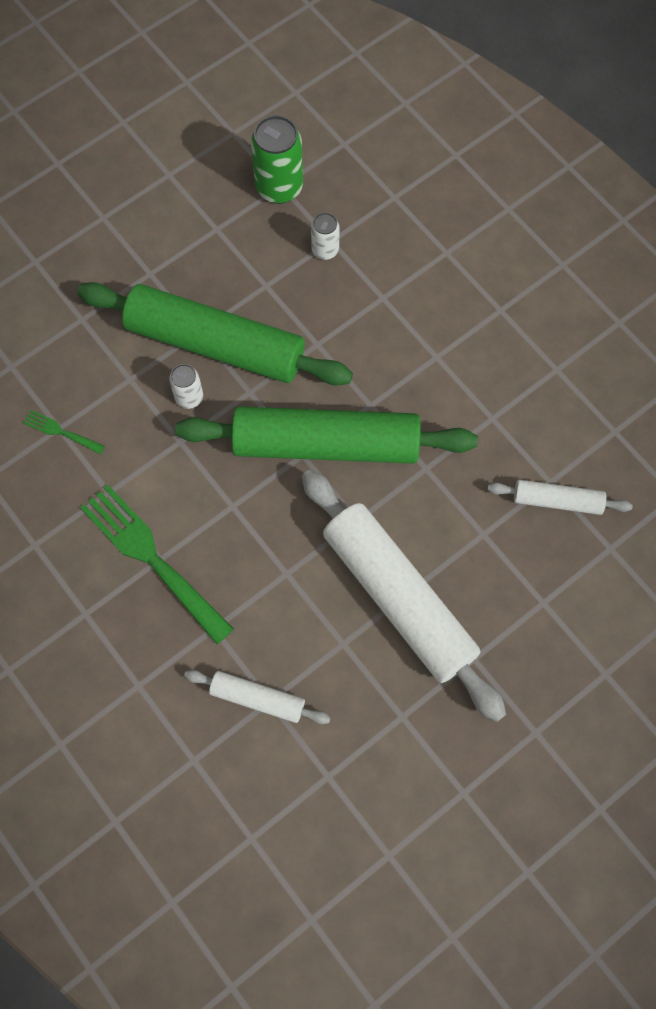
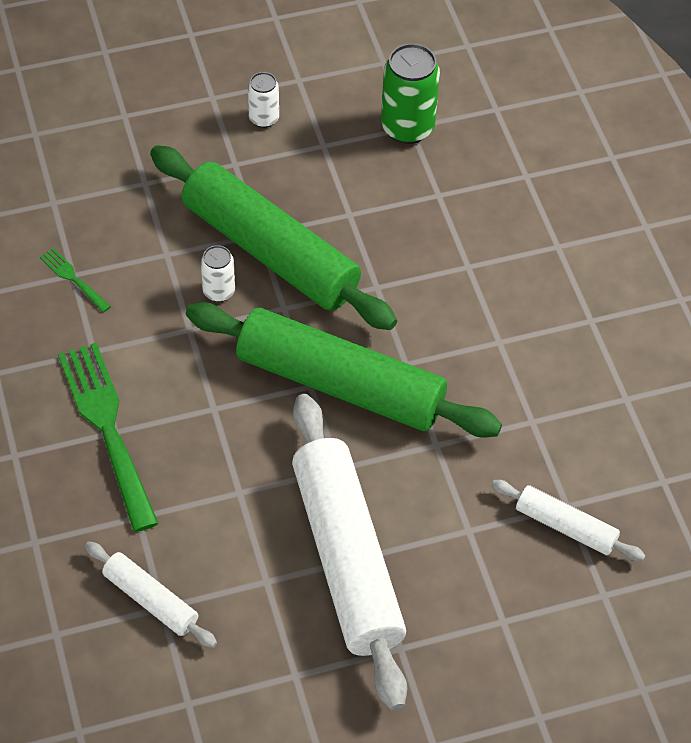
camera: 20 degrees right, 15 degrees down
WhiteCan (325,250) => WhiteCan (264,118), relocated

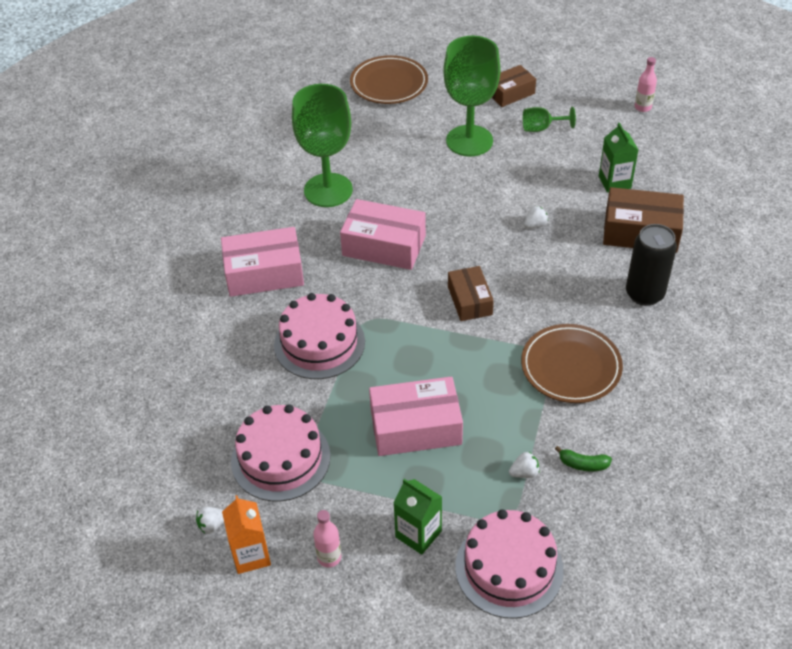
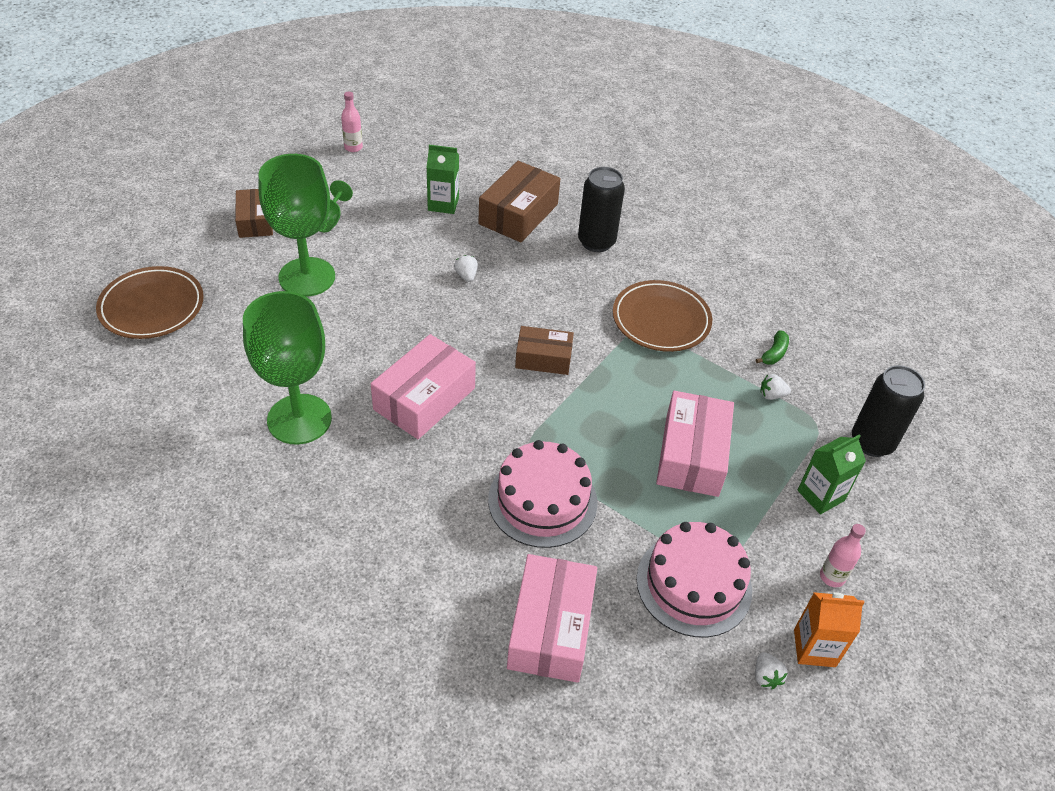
camera: 75 degrees left, 0 degrees up
PinkBox (264,273) => PinkBox (551,628), relocated
WhiteStrawberry (524,473) => WhiteStrawberry (771,395), 90 degrees counterclockwise
PinkCake (509,568) => BlackCan (872,442)

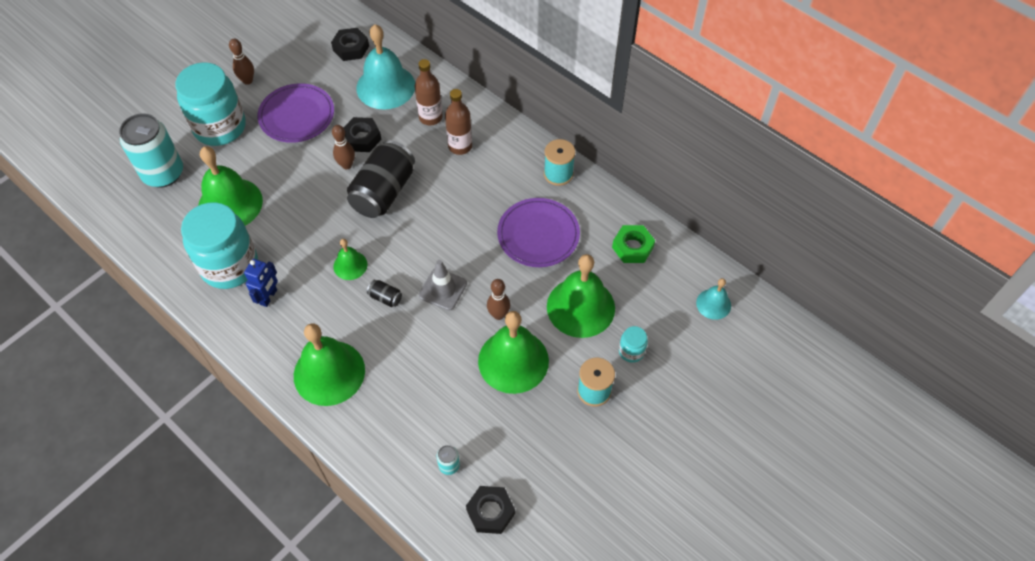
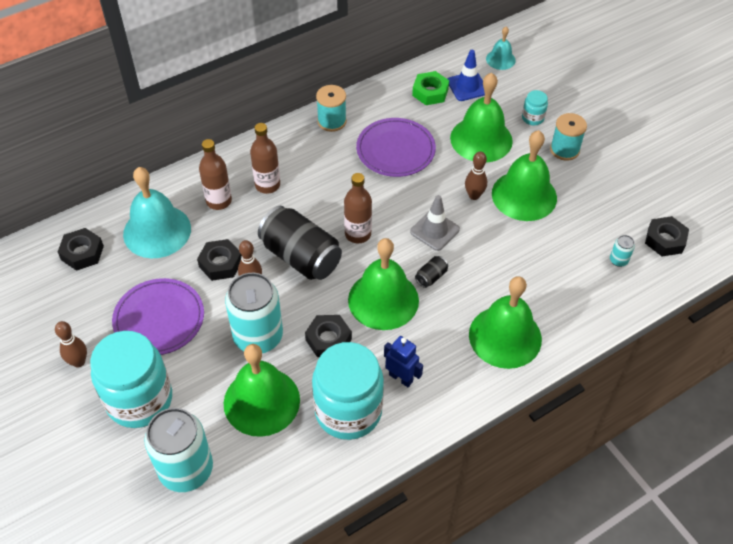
camera: 75 degrees left, 5 degrees down
nothing => TurquoiseCan (258,337)
nothing => BlackNut (328,339)
nothing => BrownBottle (358,234)
GreenBell (350,265) => GreenBell (383,300), x1.96
nothing => BlueTrafficCone (467,86)

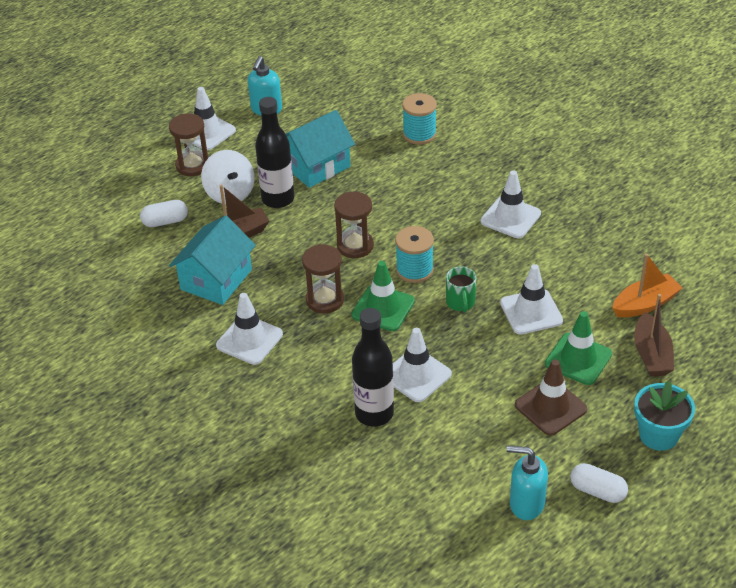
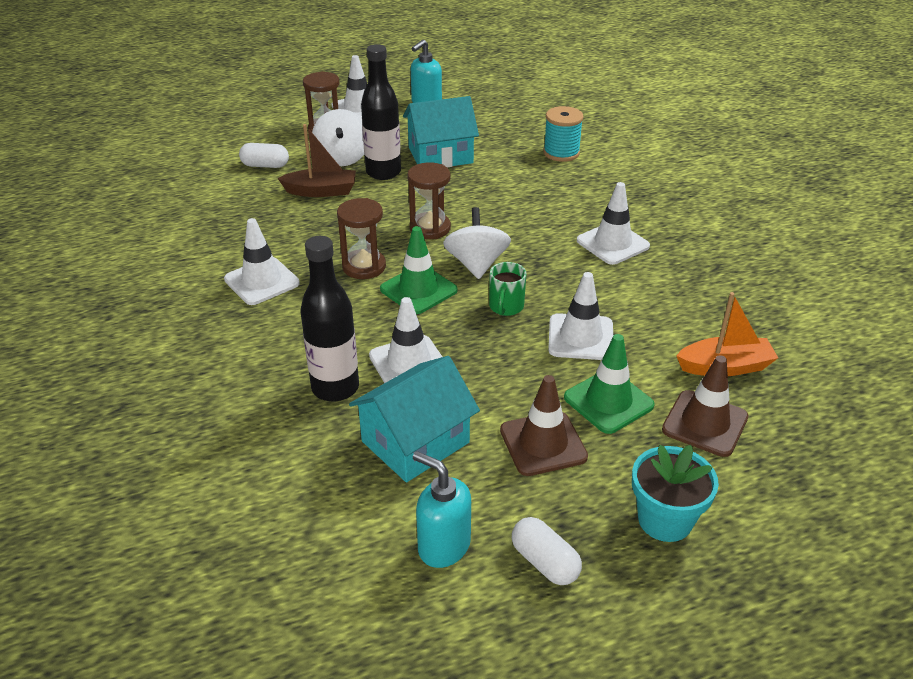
camera: 20 degrees right, 5 degrees down
TurquoiseHouse (216,279) => TurquoiseHouse (415,442), relocated
TurquoiseSpool (414,270) => WhiteSpinningTop (476,264)
BrownBoat (651,355) => BrownTrafficCone (705,423)

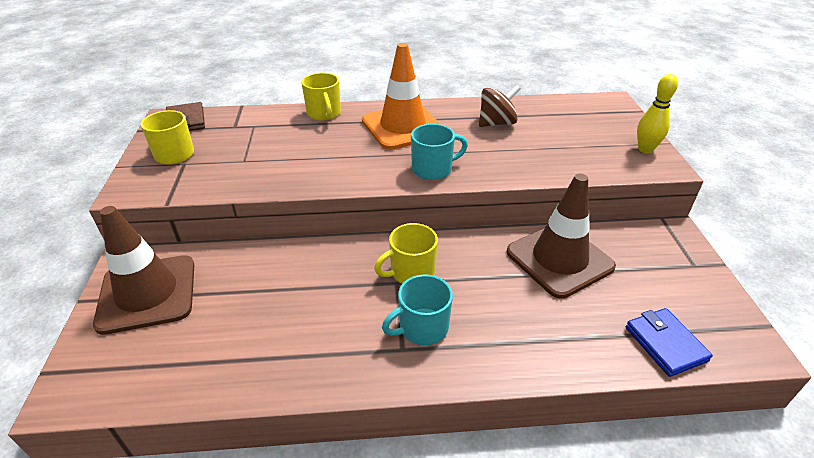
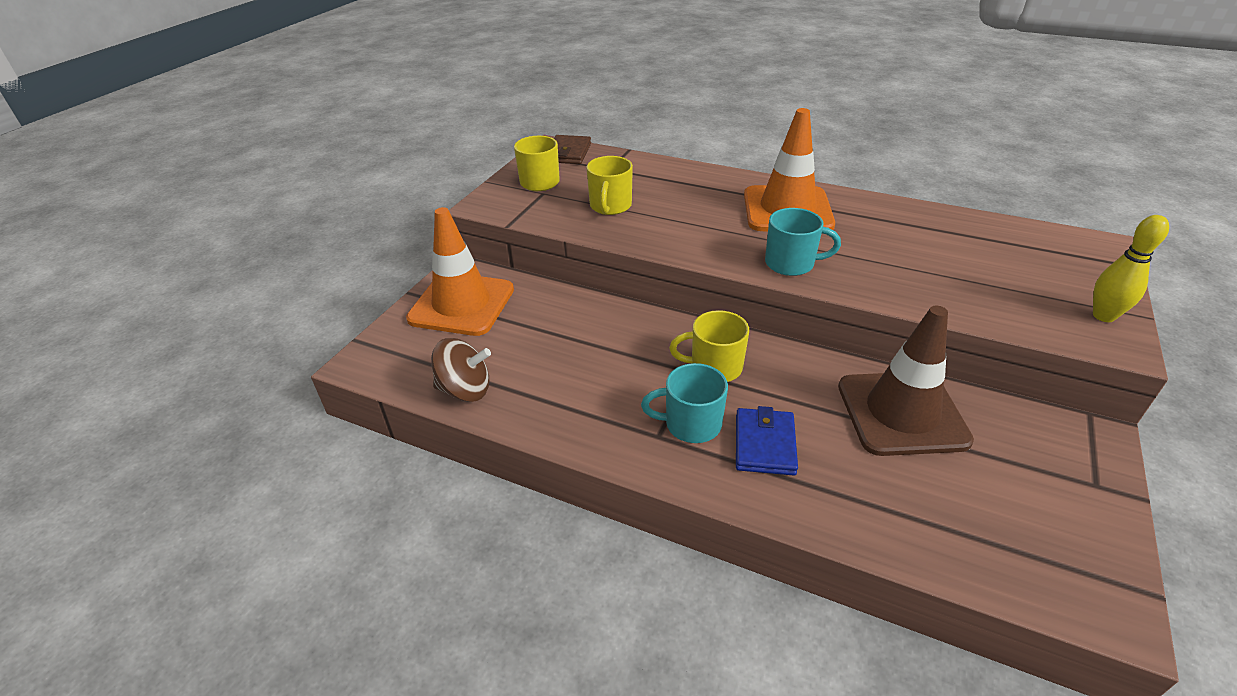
camera: 30 degrees right, 0 degrees up
BrownTrafficCone (147,294) => OrangeTrafficCone (462,304)
BrownSpinningTop (496,123) => BrownSpinningTop (465,390), relocated
YellowMug (324,113) => YellowMug (610,206), relocated
BlueWallet (665,344) => BlueWallet (764,444), relocated

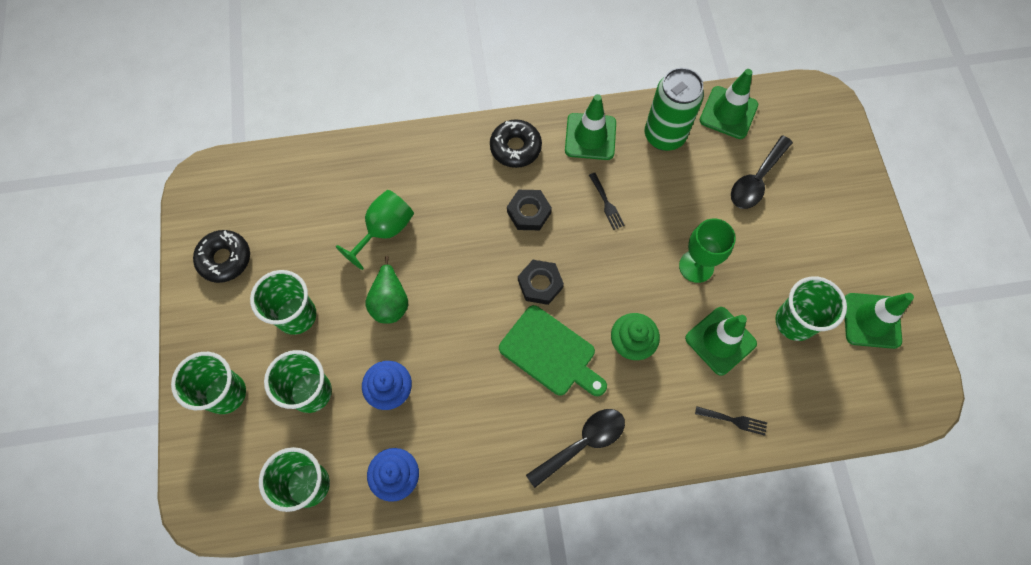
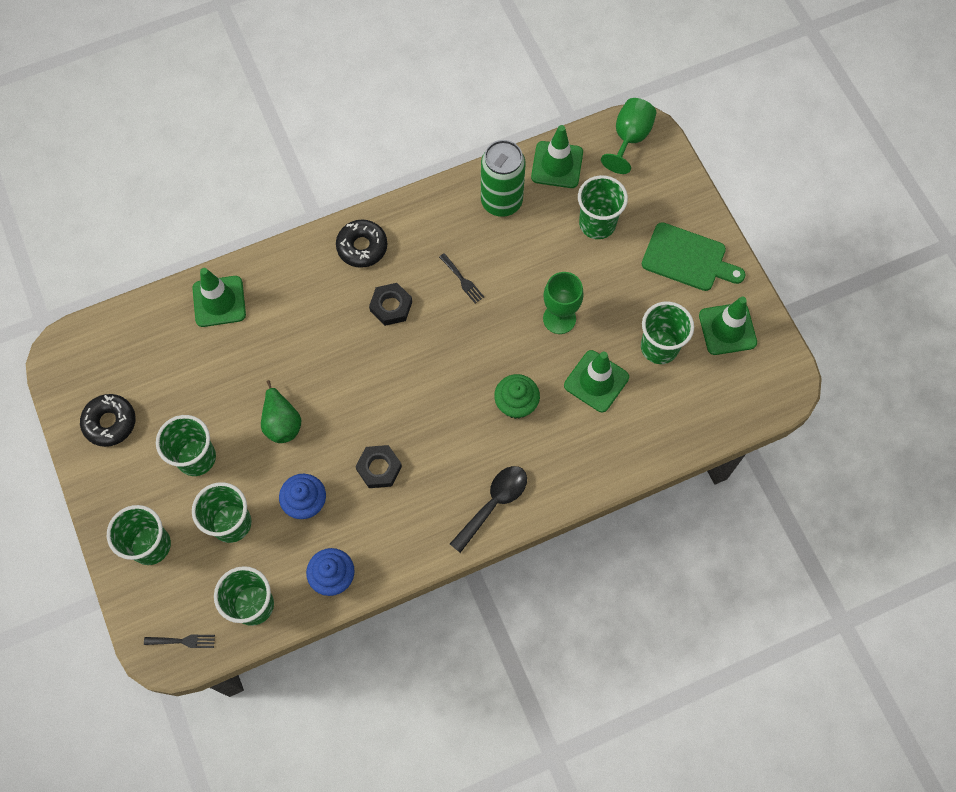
camera: 15 degrees left, 0 degrees up
BlackFork (734,420) => BlackFork (183,641), relocated
GreenTrafficCone (590,137) => GreenTrafficCone (219,301), relocated
BlackNut (540,284) => BlackNut (379,468), relocated
BlackSpoon (756,180) => GreenCup (597,224)
GreenGoblet (384,230) => GreenGoblet (629,138), relocated
GreenCuttingBoard (551,353) => GreenCuttingBoard (688,258), relocated

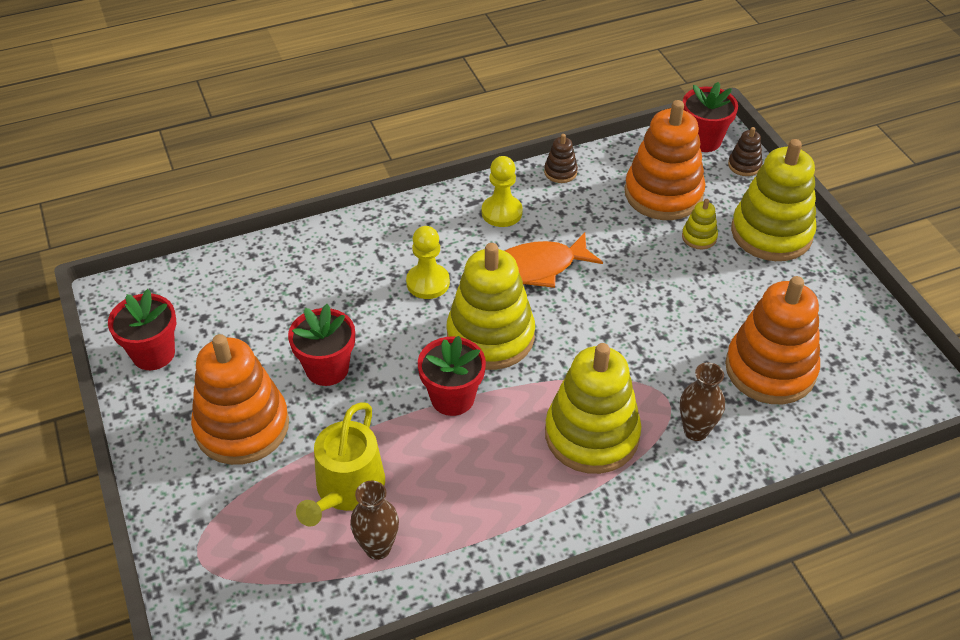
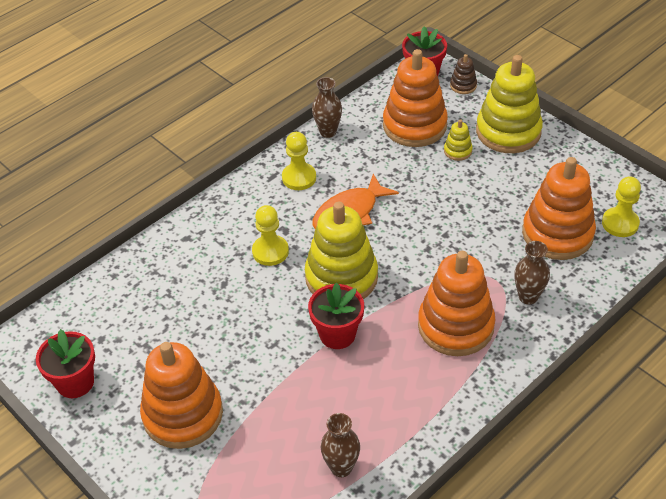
camera: 20 degrees left, 0 degrees up
BrownStackingToy (560,172) => BrownVase (328,132)
YellowStackingToy (591,435) => OrangeStackingToy (455,326)
nothing => YellowPawn (620,223)
RedFlowerPot (327,369) => nothing
YellowWateringCan (346,489) => nothing

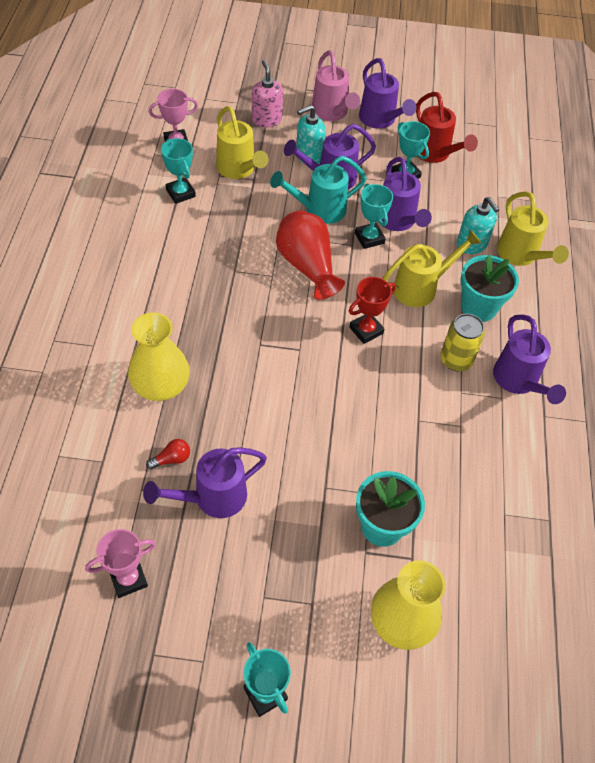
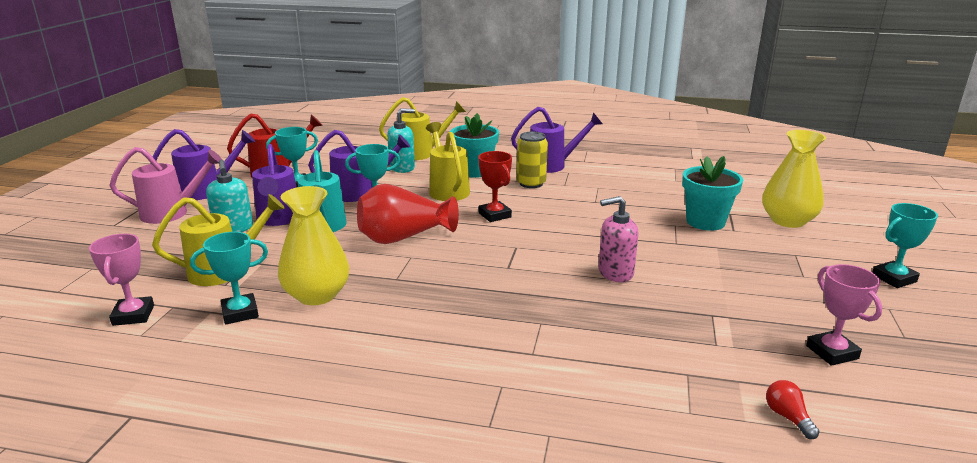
camera: 80 degrees left, 30 degrees down
YellowVase (161,385) => YellowVase (317,295), relocated
PinkSoapDispenser (266,120) => PinkSoapDispenser (615,273), relocated
RedLightBulb (172,459) => RedLightBulb (787,417), relocated
PurpleWateringCan (213,498) => nothing

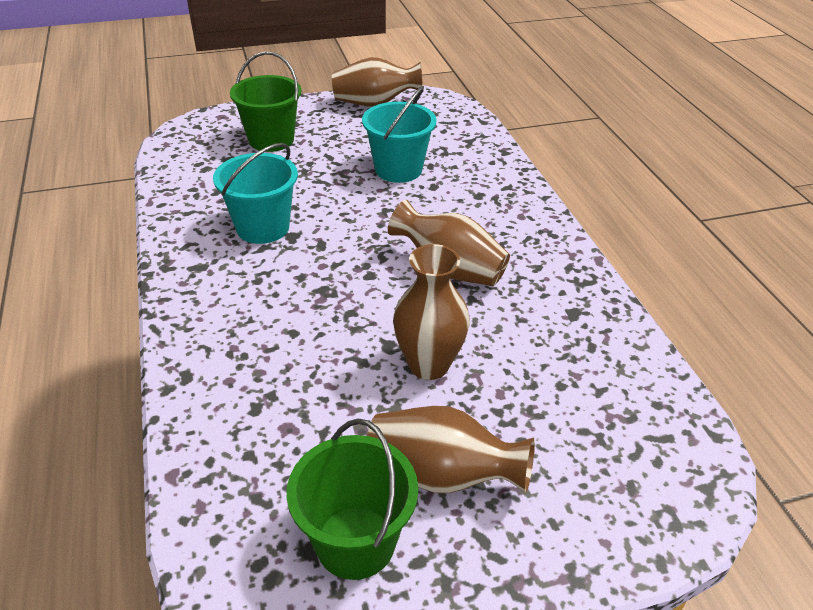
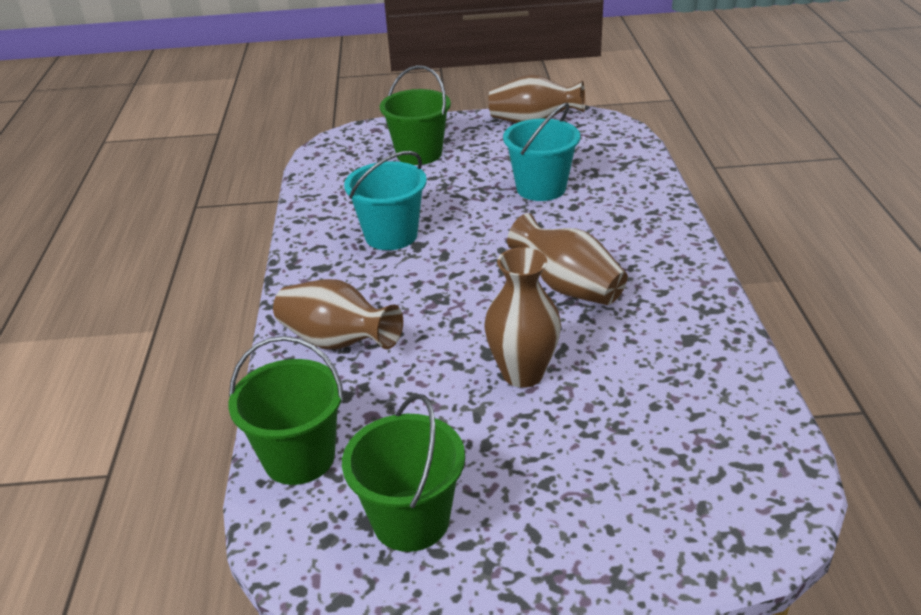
camera: 15 degrees right, 5 degrees down
nothing => GreenBucket (299,457)
BrownVase (442,475) => BrownVase (337,342), relocated

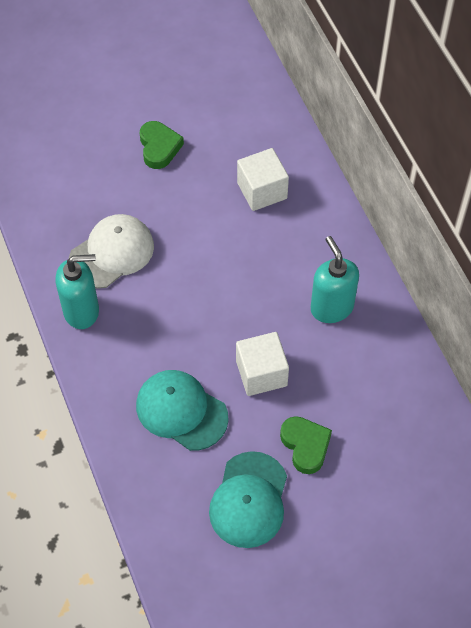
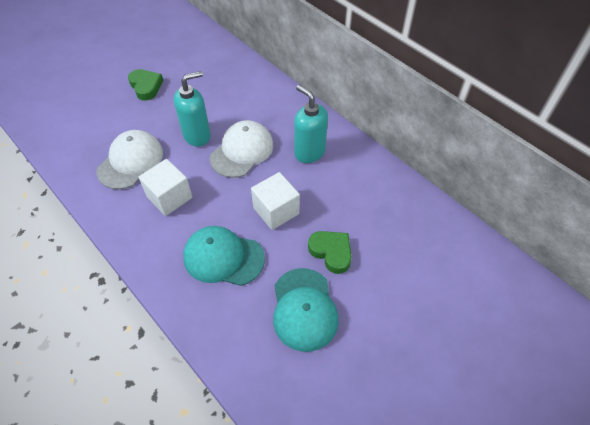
camera: 20 degrees left, 5 degrees down
WhiteCube (262,191) => WhiteCube (169,197), relocated
TurquoiseSoapDispenser (82,311) => TurquoiseSoapDispenser (197,135), relocated
nothing => WhiteCap (242,151)

